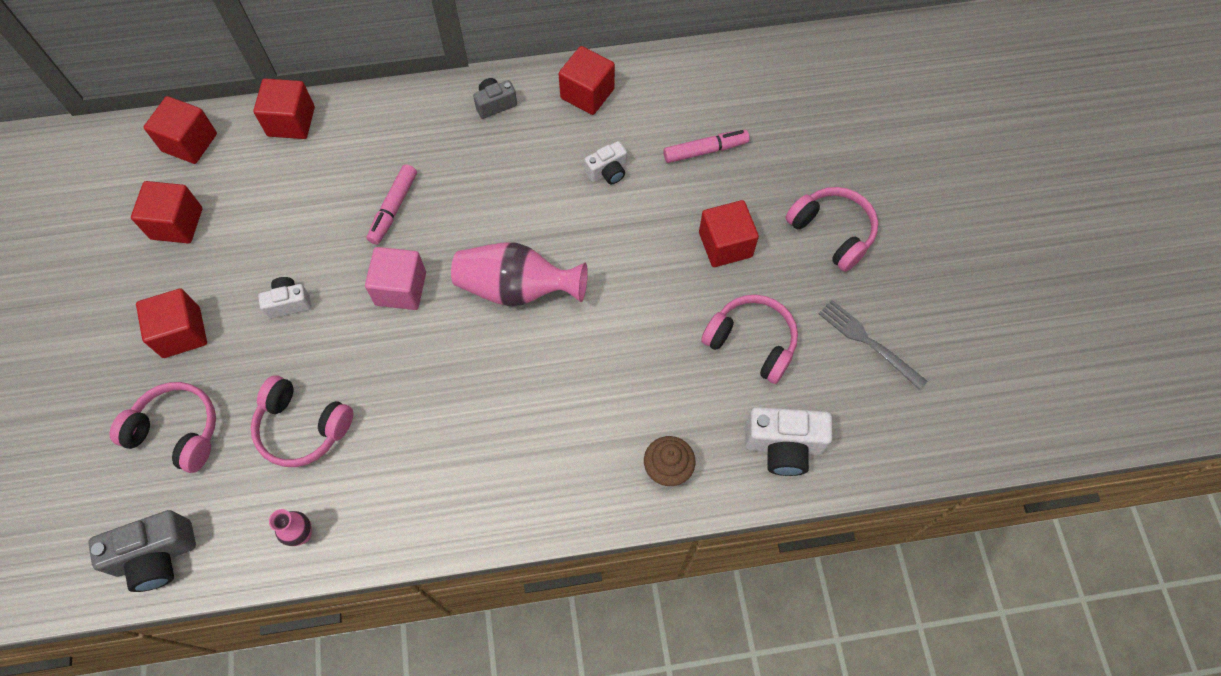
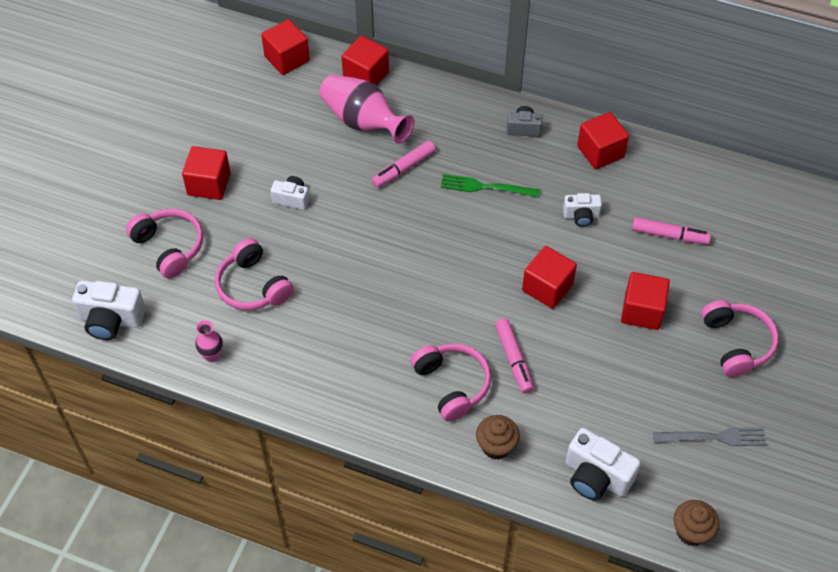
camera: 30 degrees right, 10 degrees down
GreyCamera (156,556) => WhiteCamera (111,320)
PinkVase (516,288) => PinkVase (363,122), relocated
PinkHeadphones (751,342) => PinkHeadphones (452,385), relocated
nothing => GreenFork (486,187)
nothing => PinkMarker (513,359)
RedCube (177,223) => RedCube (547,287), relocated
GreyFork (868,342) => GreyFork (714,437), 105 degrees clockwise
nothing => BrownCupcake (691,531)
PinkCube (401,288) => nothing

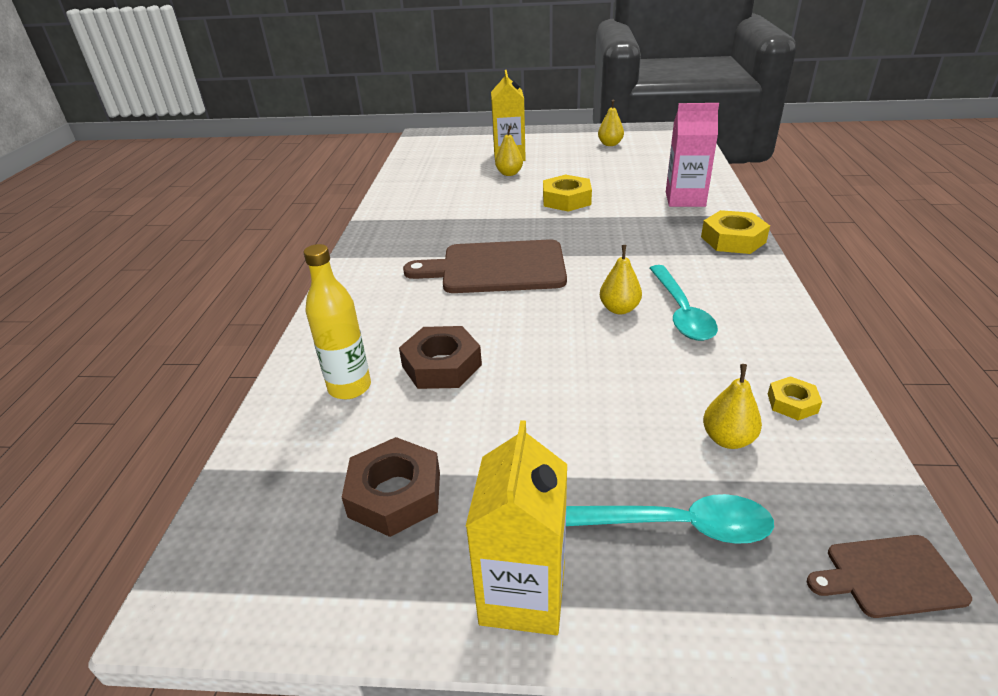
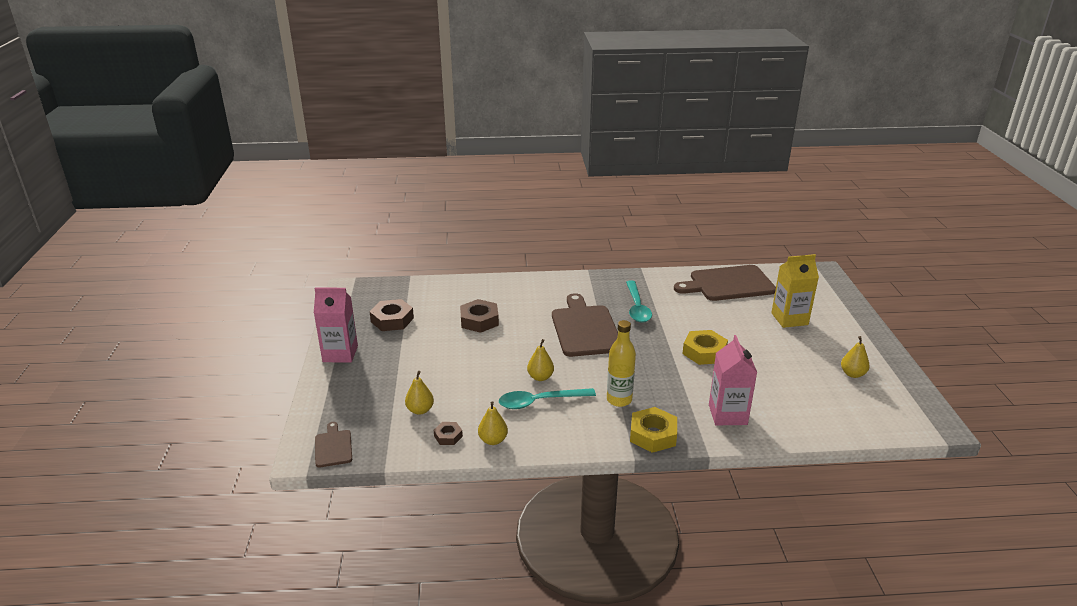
camera: 80 degrees right, 5 degrees down
YellowCarton (523,594) => PinkCarton (340,354)
YellowNut (792,403) => BrownNut (448,436)
YellowPear (509,173) => YellowPear (493,440), relocated
YellowBottle (350,387) => YellowBottle (619,400), relocated
TurquoiseSpoon (673,526) => TurquoiseSpoon (637,307), relocated
nothing => BrownCuttingBoard (728,284)

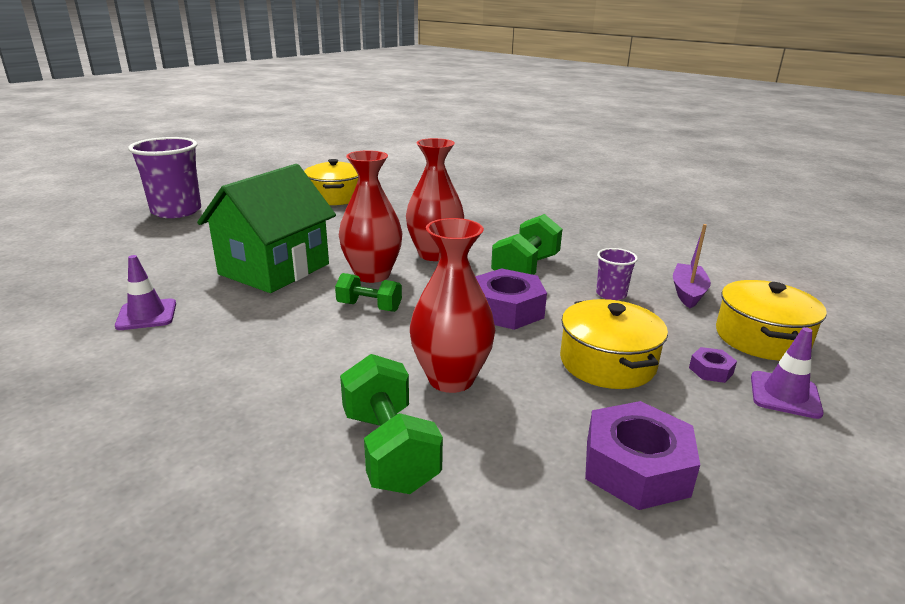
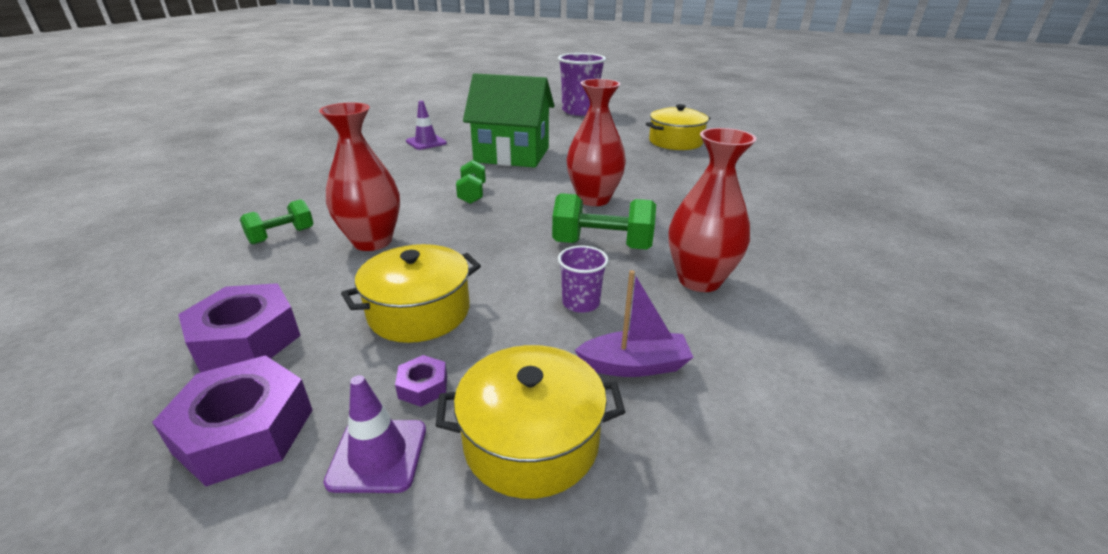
camera: 70 degrees right, 5 degrees up
PurpleNut (506,309) => PurpleNut (245,430), relocated
GreenDumbbell (389,450) => GreenDumbbell (282,236), x0.62
RedVase (372,275) => RedVase (699,280), relocated

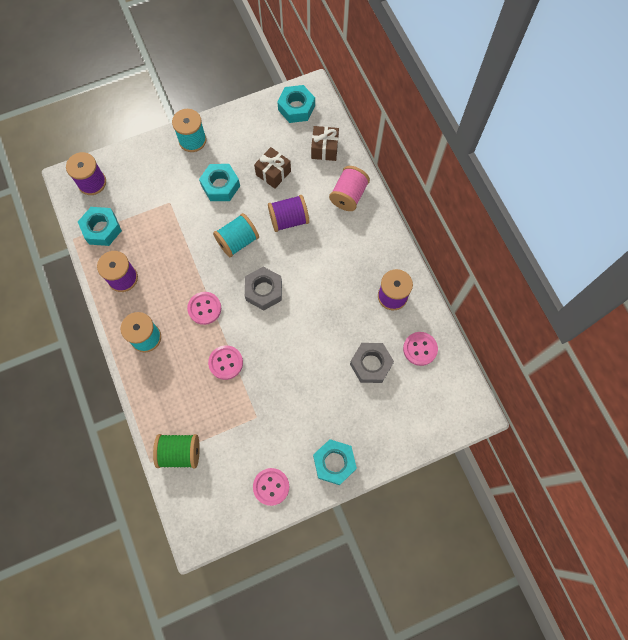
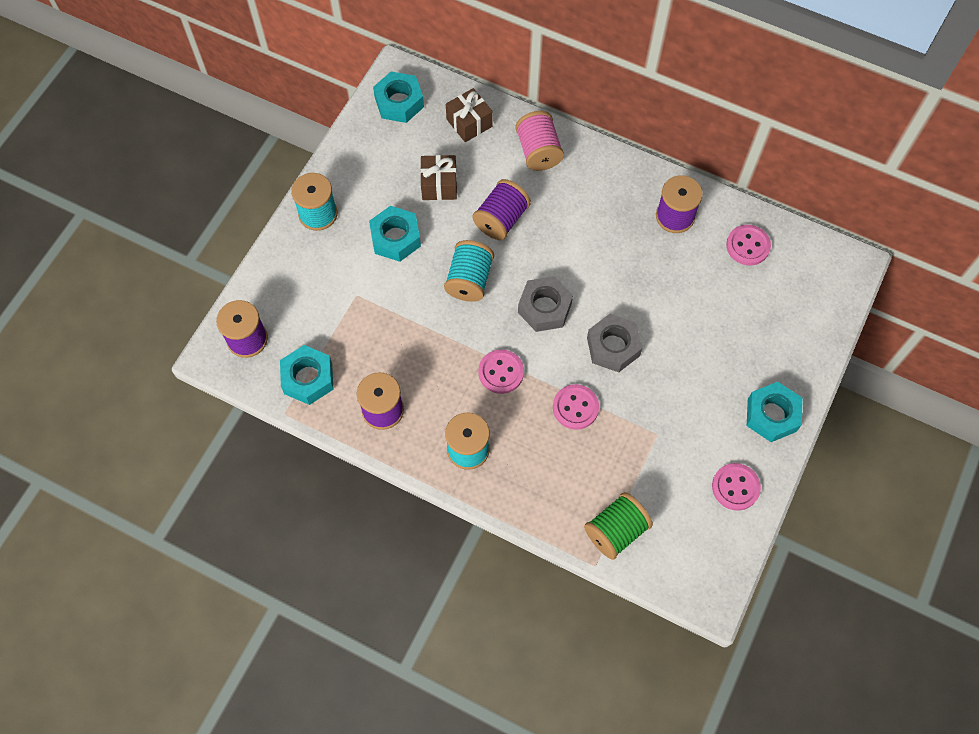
camera: 40 degrees left, 5 degrees down
GreyNut (371,364) => GreyNut (613,347), relocated

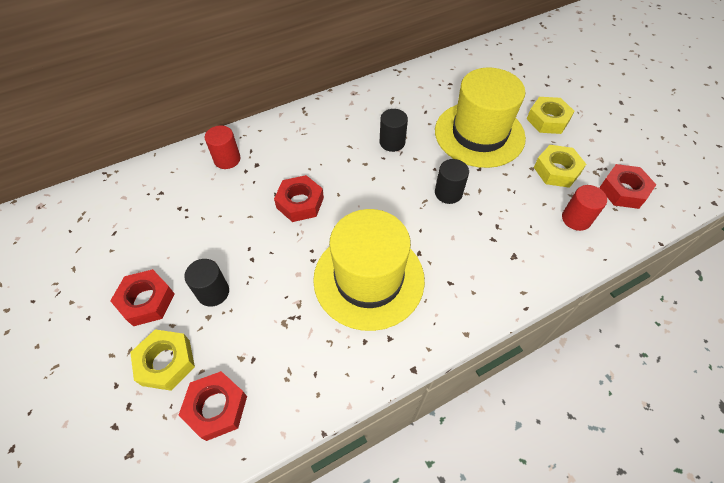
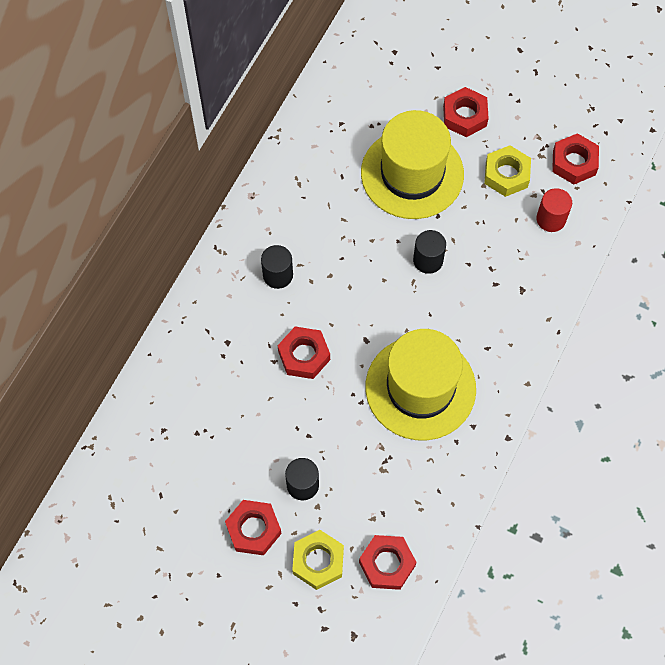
camera: 35 degrees left, 10 degrees up
BlackCylinder (392,142) => BlackCylinder (278,275), relocated
YellowNut (547,120) => RedNut (464,116)
RedCylinder (227,159) => nothing

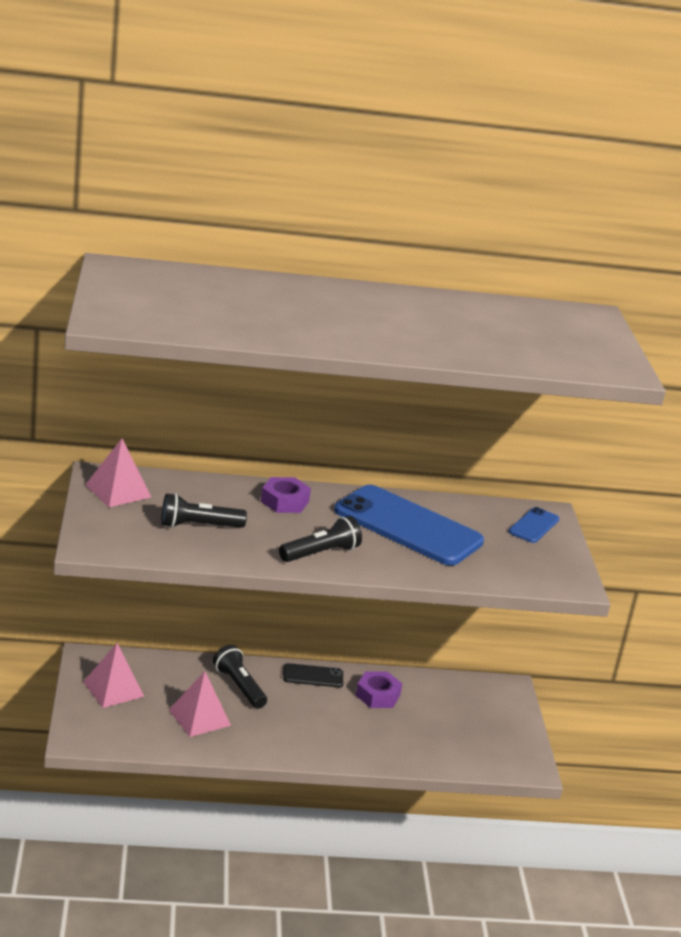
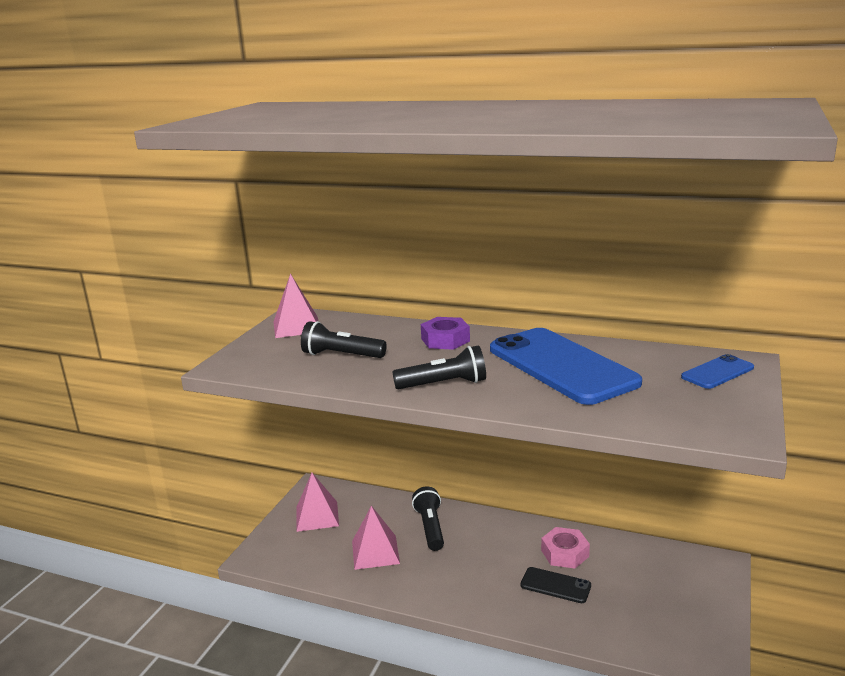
camera: 30 degrees right, 5 degrees down
BlackPhone (313,676) => BlackPhone (555,585), relocated
PurpleNut (377,695) => PinkNut (565,553)

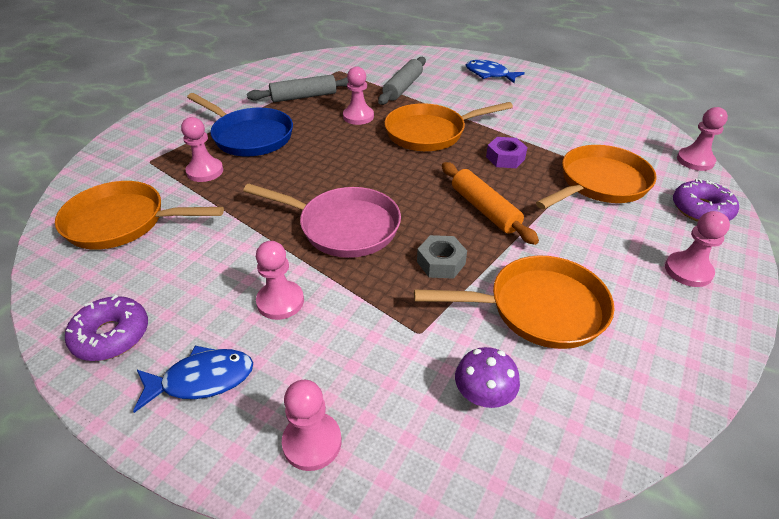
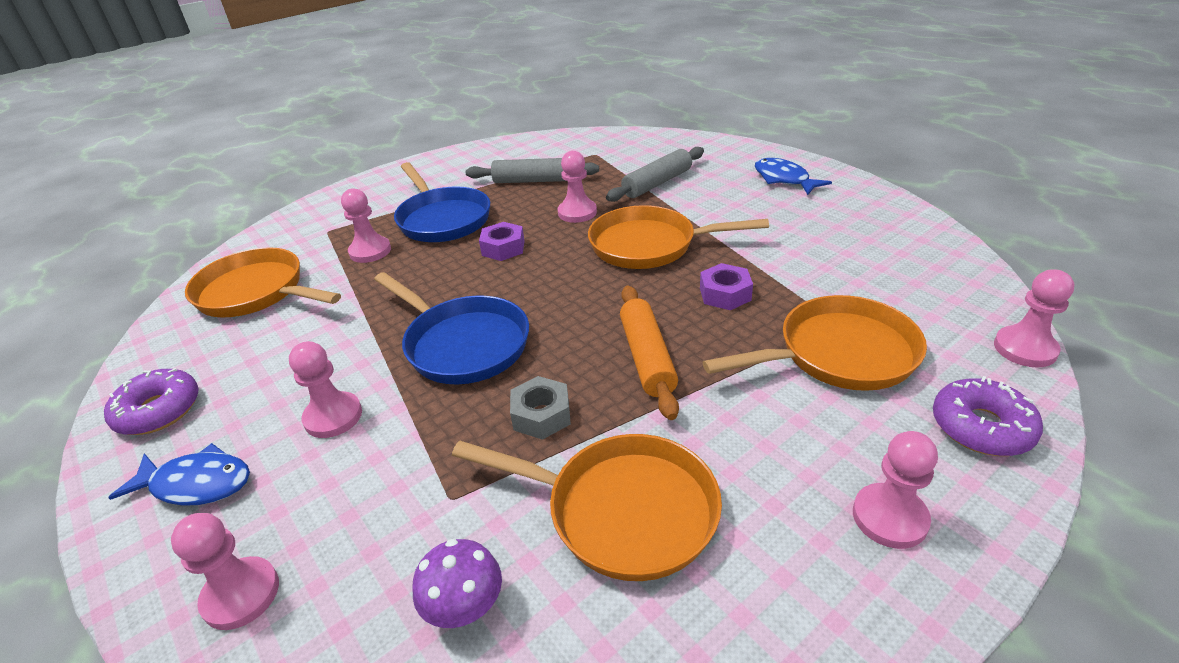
camera: 25 degrees right, 5 degrees down
PinkPan (343,227) => BluePan (463,344)
nothing => PurpleNut (503,248)

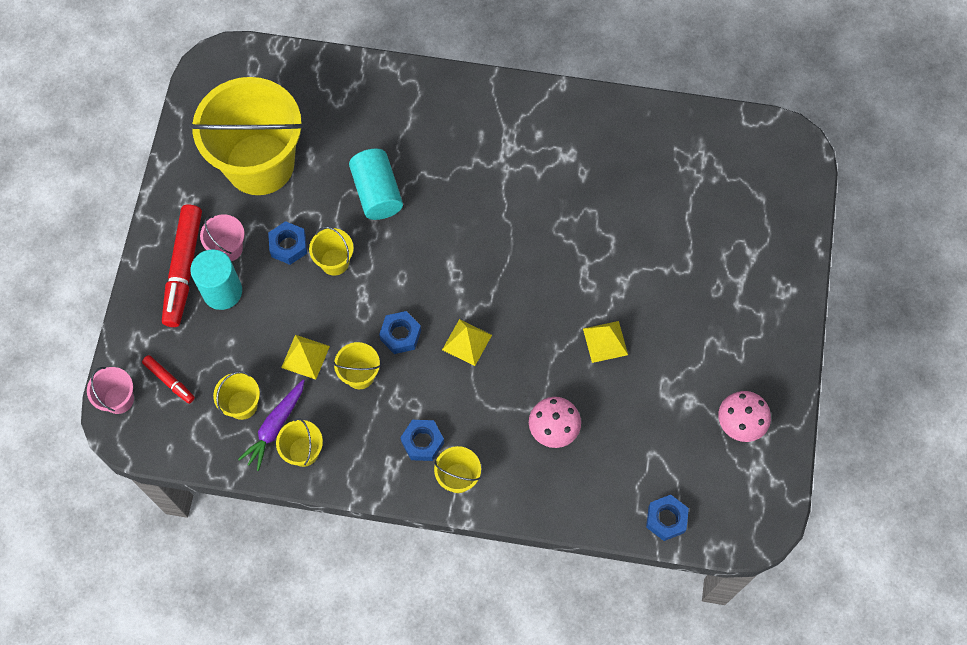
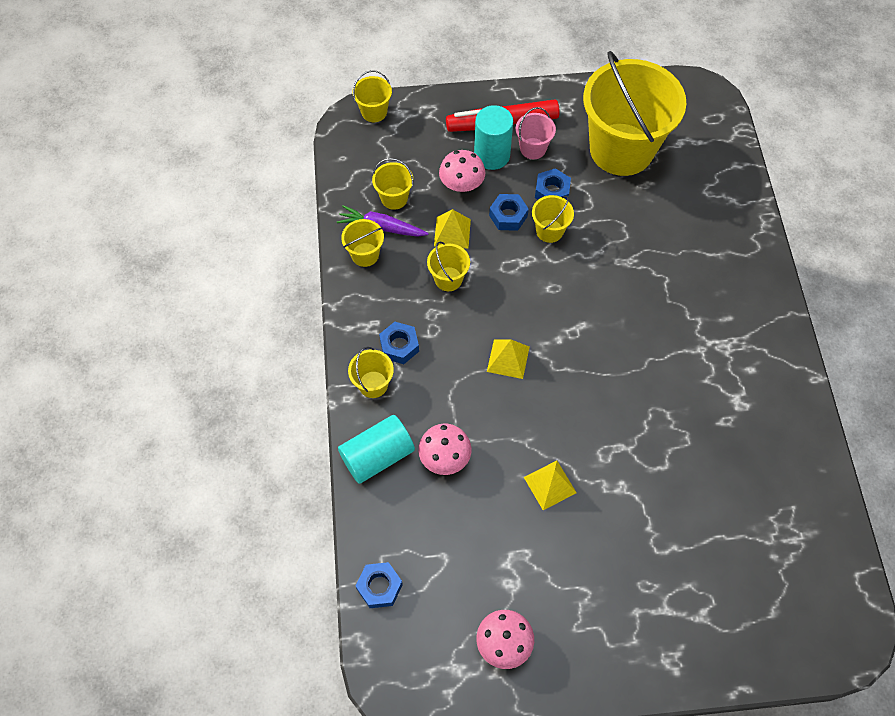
camera: 75 degrees right, 5 degrees down
TurquoiseCylinder (377,192) => TurquoiseCylinder (377,456), relocated
PinkBucket (119,399) => YellowBucket (374,112)
nothing => PinkMushroom (461,184)
BlueNut (400,335) => BlueNut (508,216), relocated
RedMarker (169,381) => nothing

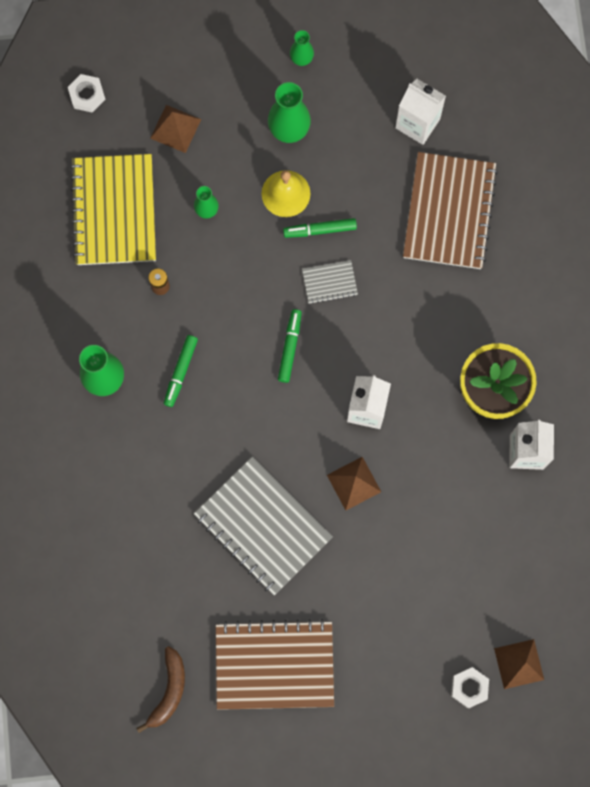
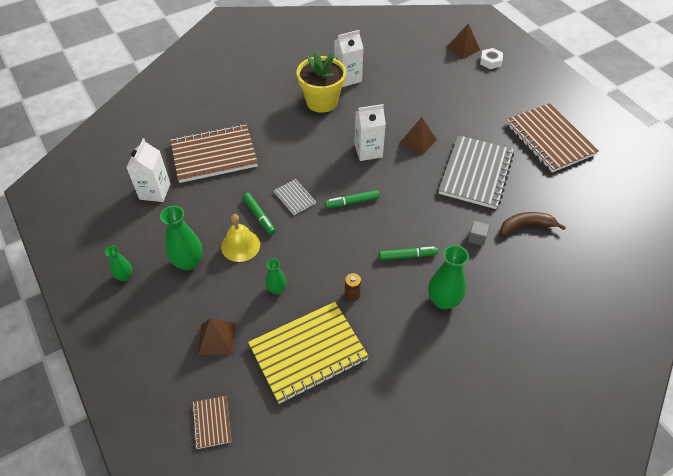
camera: 115 degrees left, 25 degrees down
WhiteNut (87,95) => BrownNotebook (212,422)
nothing => GreyCube (477,238)
BrownBanana (169,691) => BrownBanana (526,226), relocated

